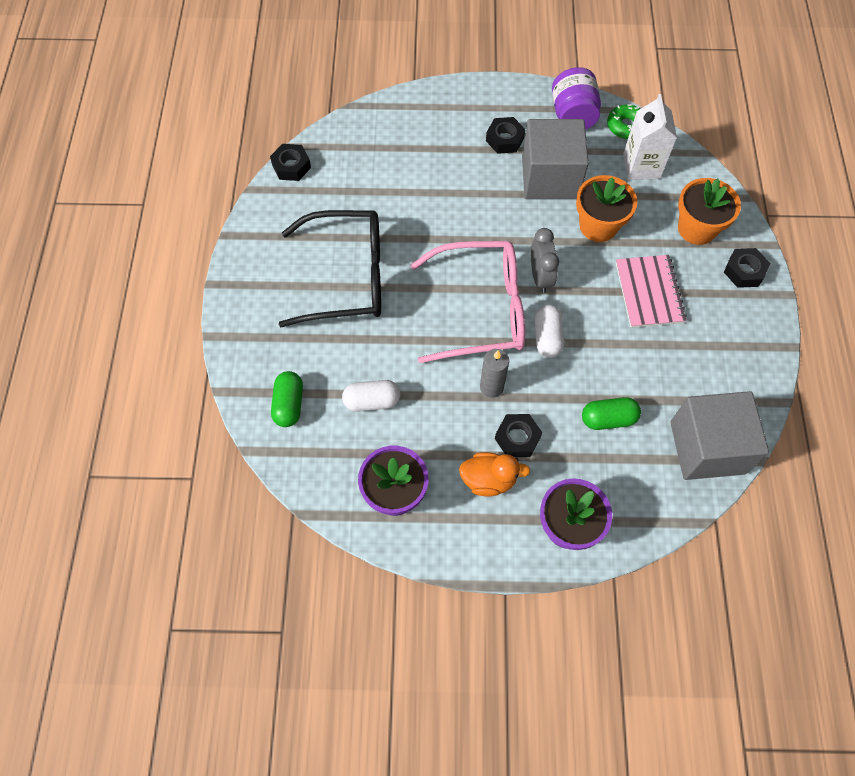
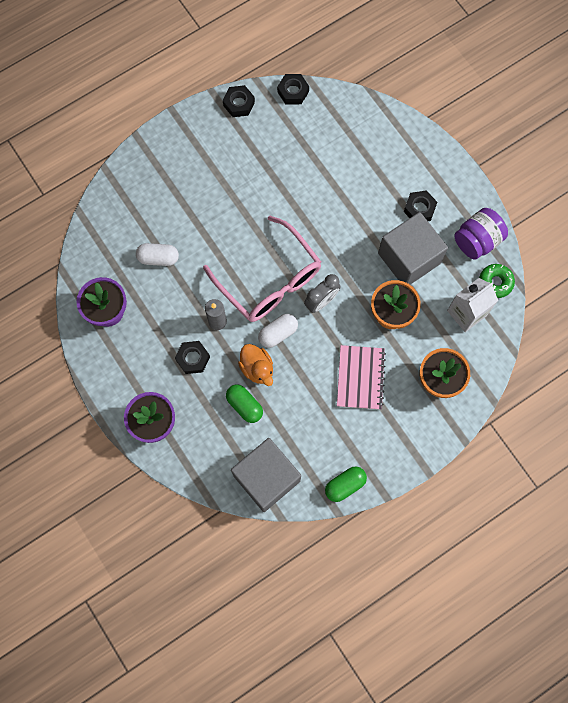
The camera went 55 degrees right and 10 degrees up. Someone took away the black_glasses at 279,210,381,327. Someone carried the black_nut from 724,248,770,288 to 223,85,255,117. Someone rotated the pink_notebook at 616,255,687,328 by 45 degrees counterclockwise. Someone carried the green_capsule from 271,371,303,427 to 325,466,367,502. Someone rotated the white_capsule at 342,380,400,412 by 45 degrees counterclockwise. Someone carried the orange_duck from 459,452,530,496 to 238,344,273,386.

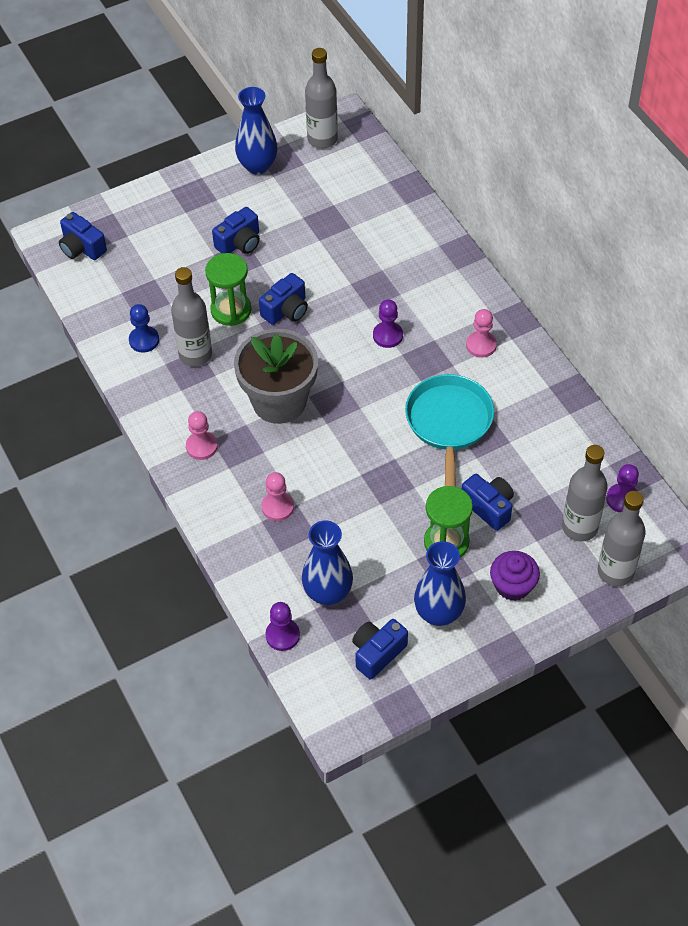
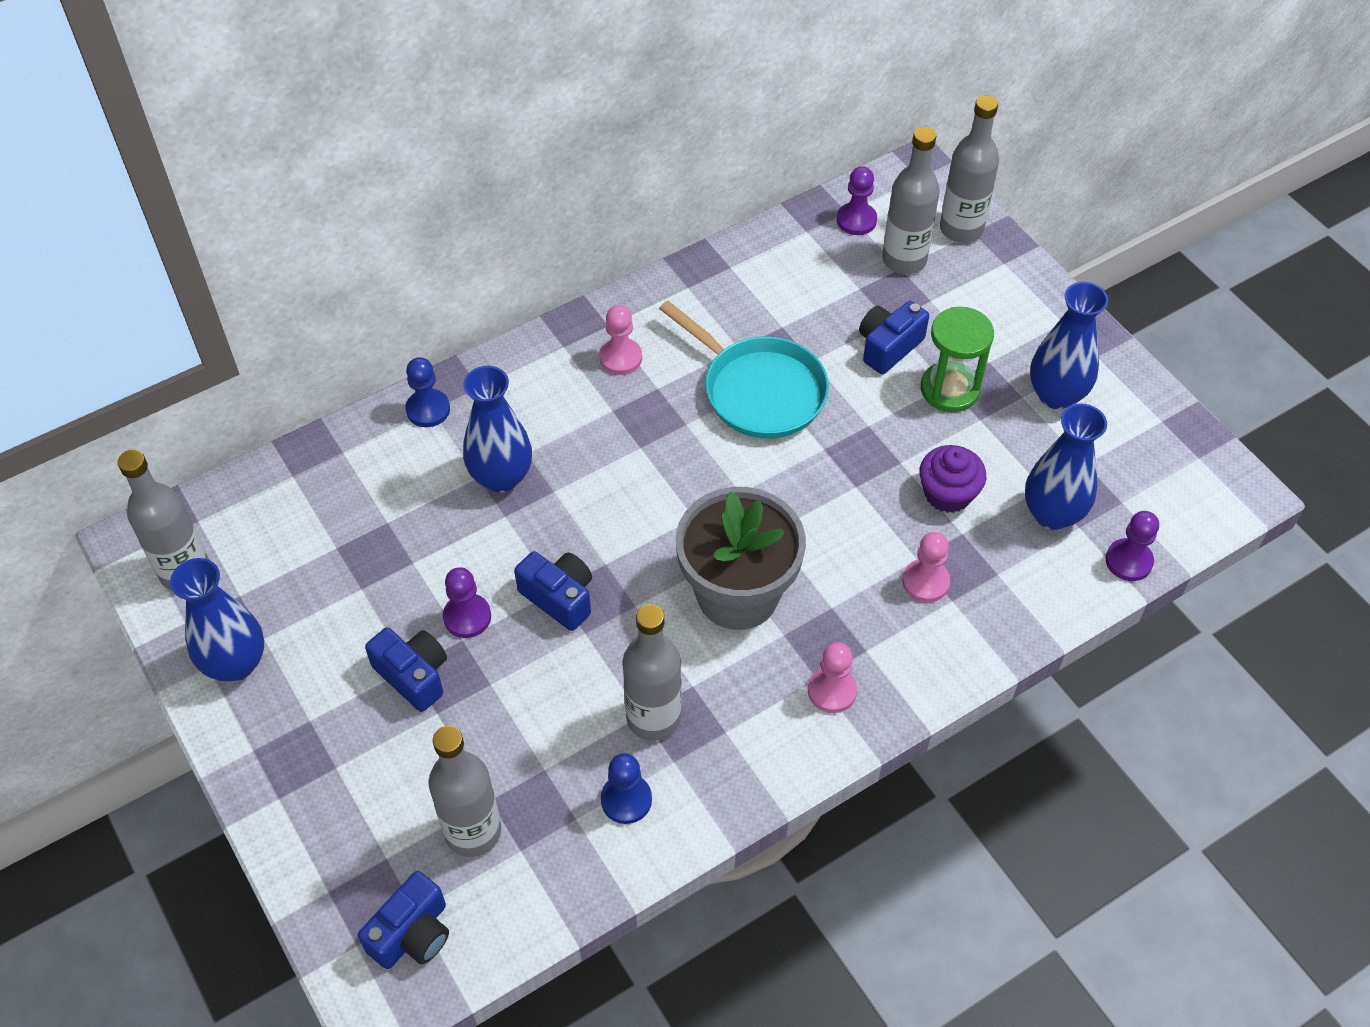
The camera went 95 degrees left and 0 degrees up. Someone took away the green_hourglass at 205,253,252,326. Someone carried the purple_pawn from 373,299,403,348 to 443,567,491,638. Someone rotated the turquoise_pan at 405,374,494,487 by 135 degrees counterclockwise. Someone carried the purple_cupcake from 490,551,540,601 to 919,445,986,513. Someone took away the blue_camera at 352,619,408,680. Someone put down the blue_pawn at 406,357,450,427. Someone put down the blue_vase at 463,366,532,492. Someone put down the grey_bottle at 429,726,501,857.

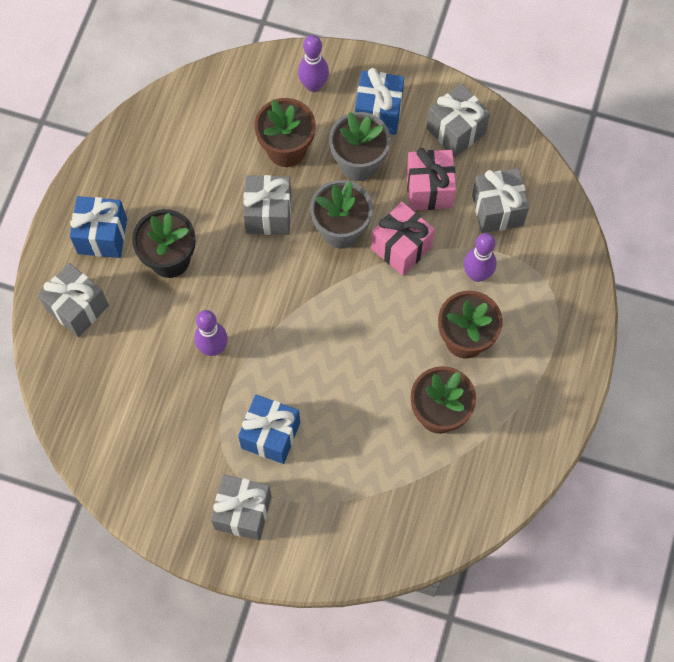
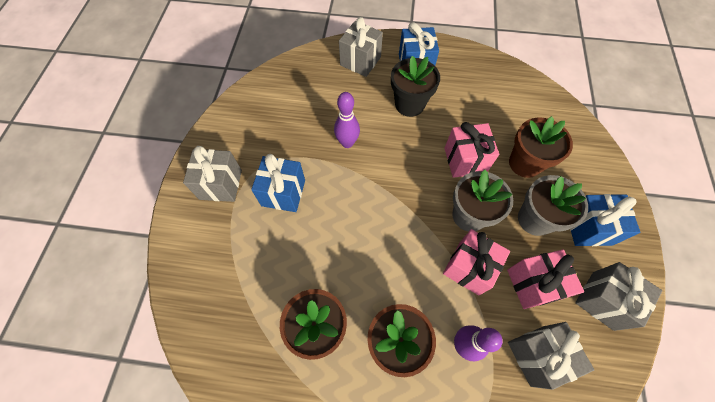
The camera went 80 degrees right and 5 degrees down. Someone took away the purple_bowling_pin at 298,35,329,92. Someone repainted the grey_gift at 243,175,291,235, which became the pink_gift at 444,122,499,178.

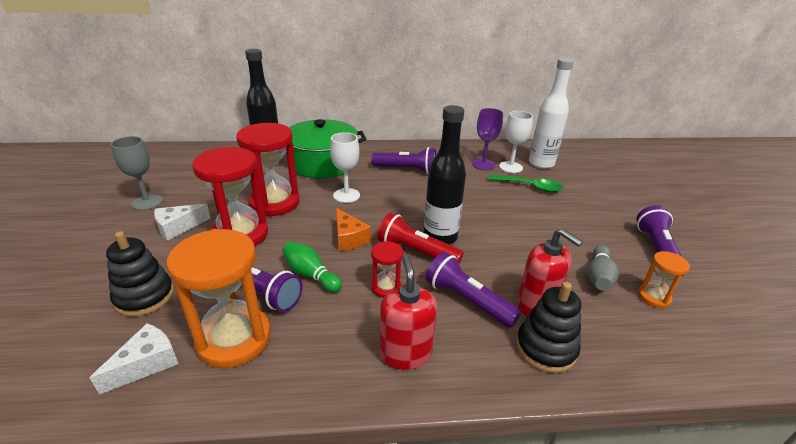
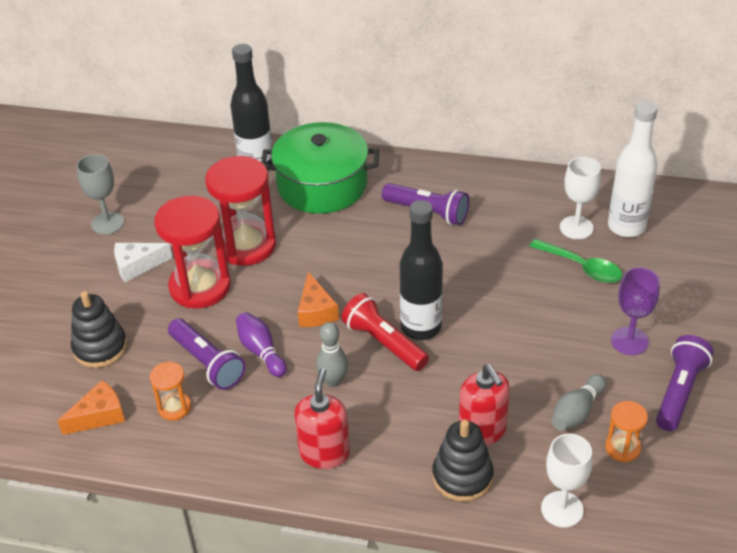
The camera went 20 degrees right and 10 degrees up. Someone carried the purple_goblet from 472,108,503,170 to 611,267,660,355. Someone carried the white_goblet from 330,132,360,203 to 541,434,592,528. Someone scaled the orange_hourglass at 167,229,271,368 by 0.49. Someone swapped the red_hourglass at 371,241,403,298 for the grey_bowling_pin at 316,322,348,387. Someone repainted the green_bowling_pin at 283,242,342,292, which became the purple_bowling_pin at 236,312,287,377. Someone took away the purple_flashlight at 426,252,521,328. Someone repainted the white_cheese at 90,323,179,395, which became the orange_cheese at 58,380,125,435.

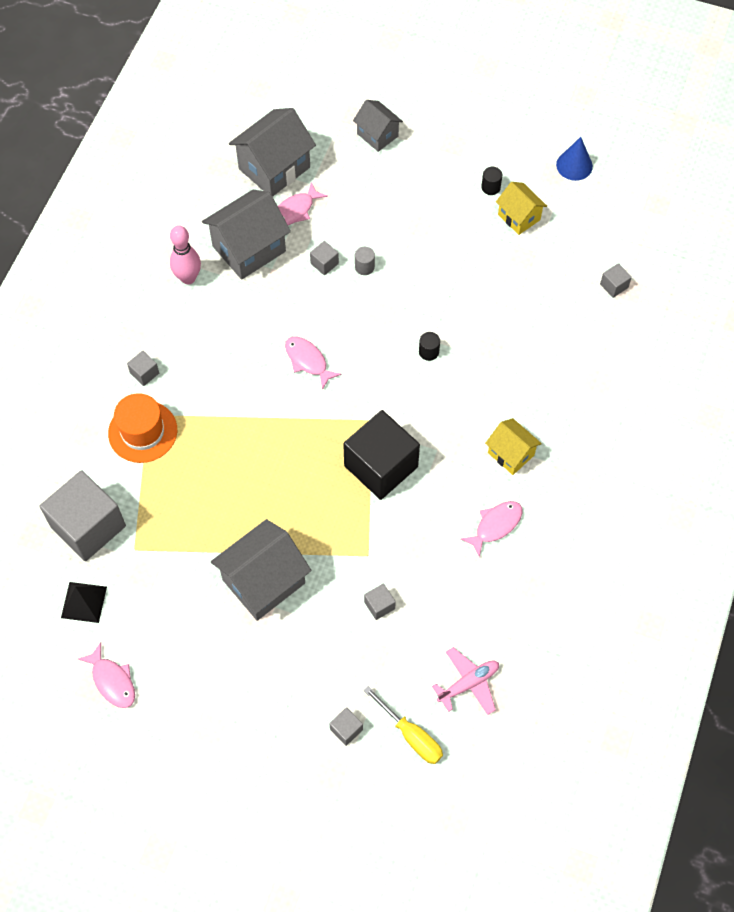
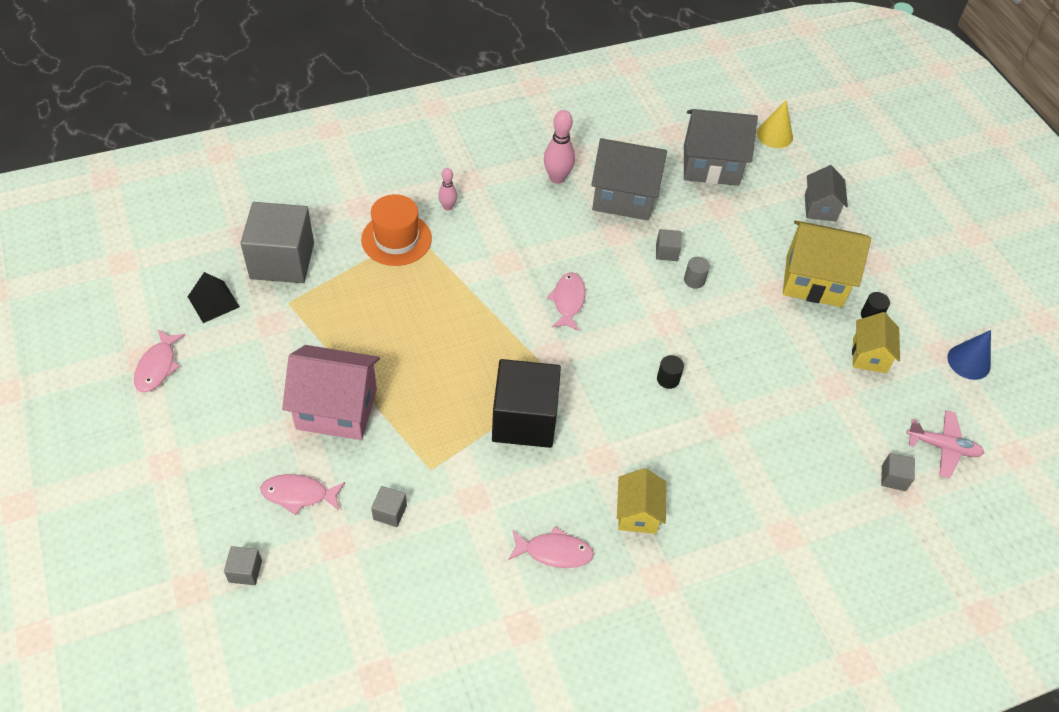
The camera went 45 degrees right and 10 degrees down. Someone carried the pink_fish from 278,182,328,225 to 260,474,345,515. Someone swapped the grey_cube at 127,351,159,386 for the pink_bowling_pin at 438,168,457,211. Someone repainted the grey_house at 211,519,311,621, which became the pink_house at 282,345,380,440. Someone carried the pink_plane from 432,647,499,715 to 906,410,984,479. Someone took away the yellow_screwdriver at 364,686,443,764. Someone put down the yellow_cone at 757,100,793,148. Someone put down the yellow_house at 783,220,871,307.

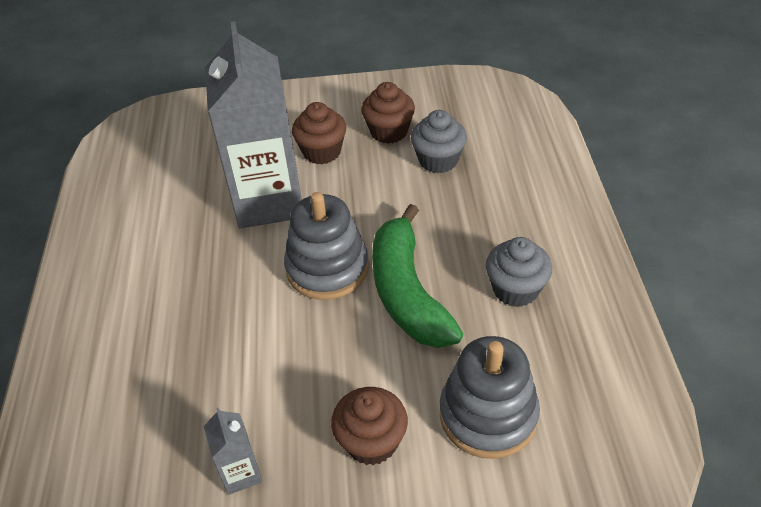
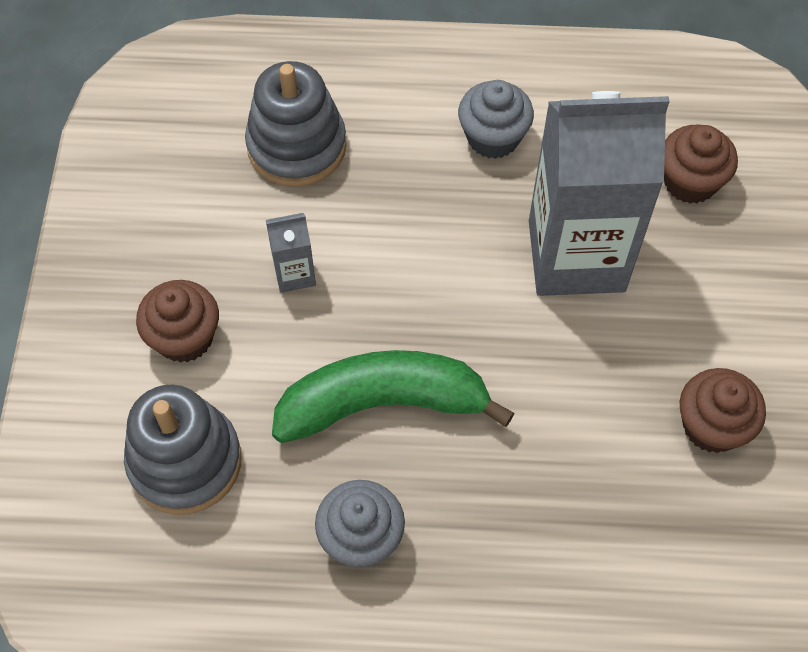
The camera went 95 degrees right and 15 degrees up. Someone carried the brown_cupcake from 292,102,346,164 to 664,125,738,204. Someone carried the grey_cupcake from 411,110,467,173 to 458,80,534,159. Someone carried the grey_stacking_toy from 284,192,369,300 to 245,61,347,187. Someone carried the grey_carton from 204,407,262,495 to 266,213,316,293.

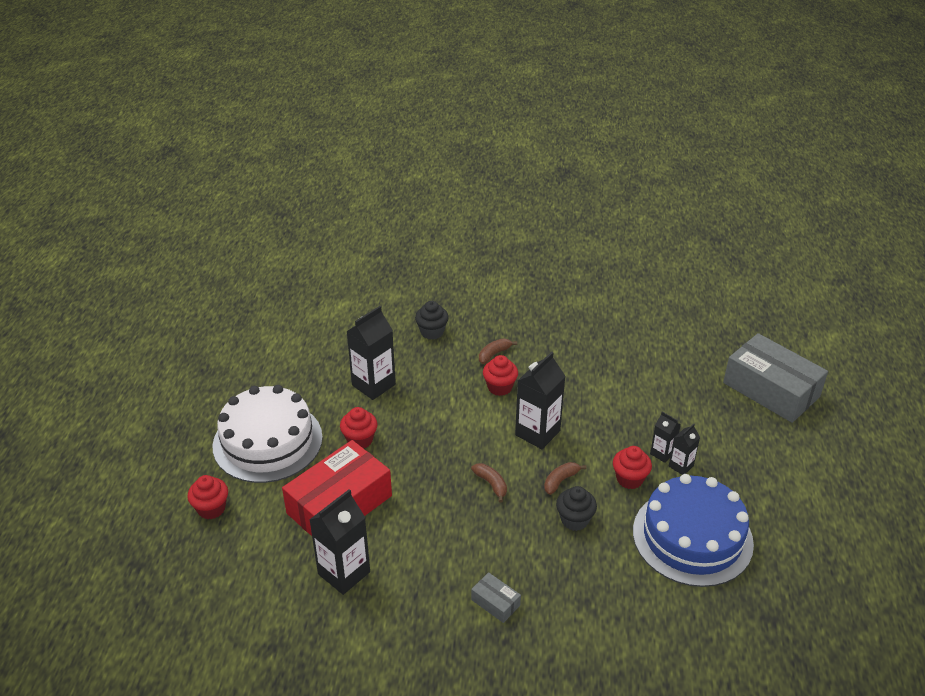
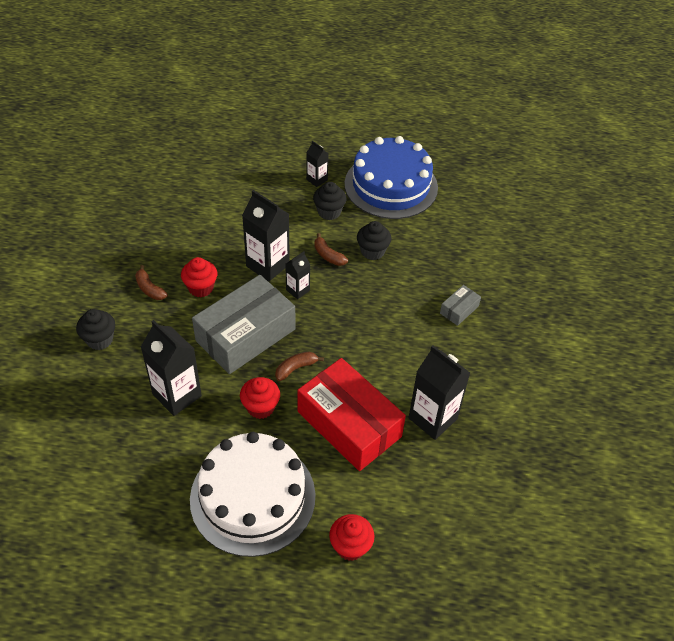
The camera went 90 degrees left and 10 degrees up. Someone carried the grey_box from 723,333,828,423 to 192,275,296,374. Someone carried the black_carton from 650,411,681,463 to 285,252,310,299. Someone repainted the red_cupcake at 613,446,652,489, which became the black_cupcake at 313,182,347,220. Someone carried the brown_banana from 471,463,507,503 to 275,352,324,381.

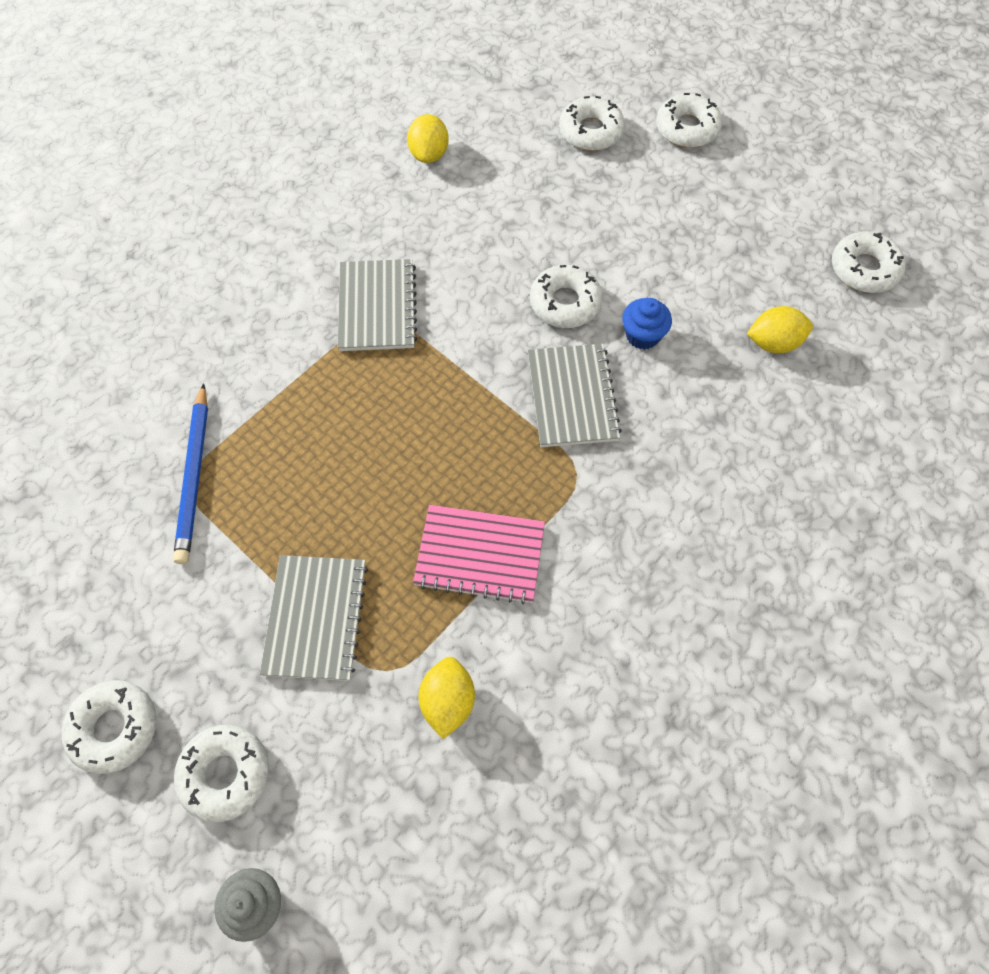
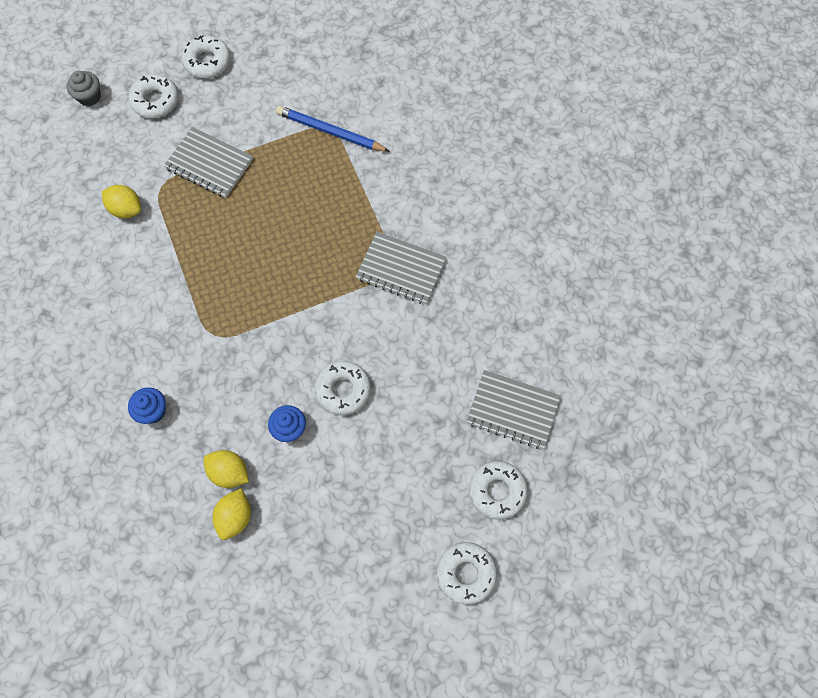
The camera went 115 degrees right and 5 degrees up. Someone carried the yellow_lemon from 407,114,449,163 to 203,450,249,488. Someone took away the white_donut at 832,232,906,293. Someone carried the grey_notebook from 528,344,622,447 to 466,370,561,449. Someone took away the pink_notebook at 413,505,545,604. Someone put down the blue_cupcake at 128,387,166,424.

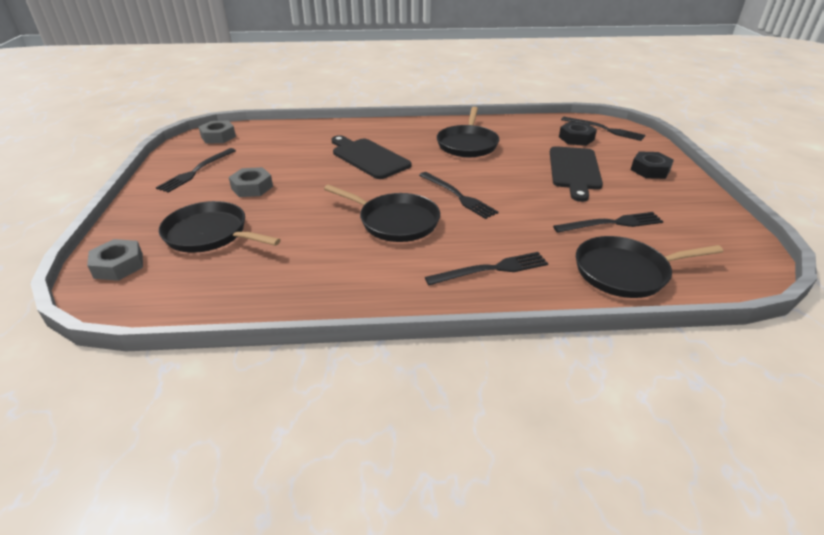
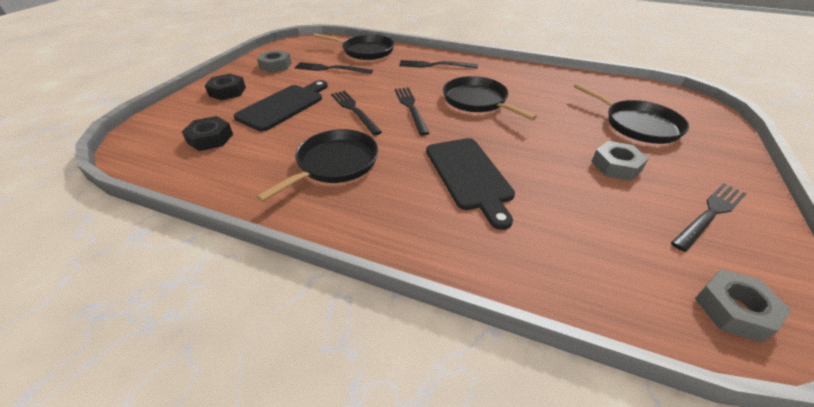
The camera went 155 degrees left and 5 degrees up. Someone carried the black_fork from 561,117,645,141 to 331,90,382,135. Someone carried the grey_nut from 87,239,143,281 to 257,50,291,73.

